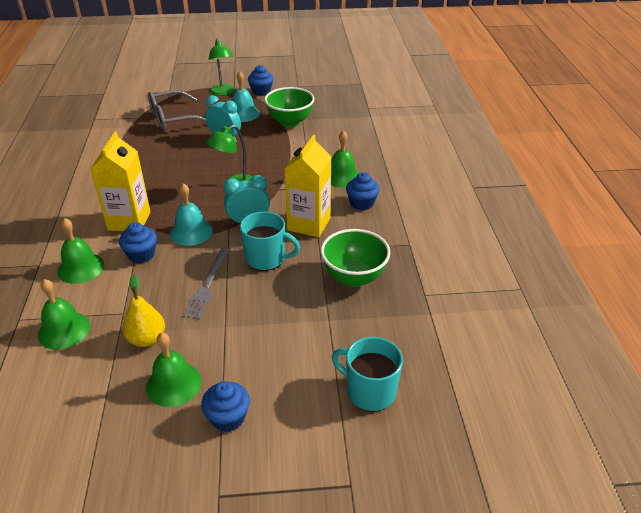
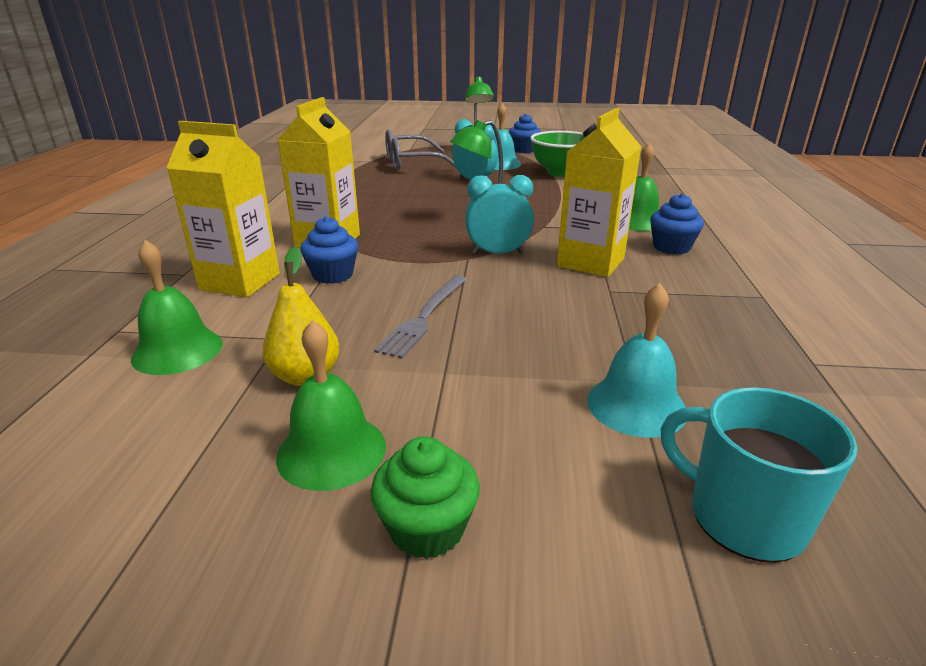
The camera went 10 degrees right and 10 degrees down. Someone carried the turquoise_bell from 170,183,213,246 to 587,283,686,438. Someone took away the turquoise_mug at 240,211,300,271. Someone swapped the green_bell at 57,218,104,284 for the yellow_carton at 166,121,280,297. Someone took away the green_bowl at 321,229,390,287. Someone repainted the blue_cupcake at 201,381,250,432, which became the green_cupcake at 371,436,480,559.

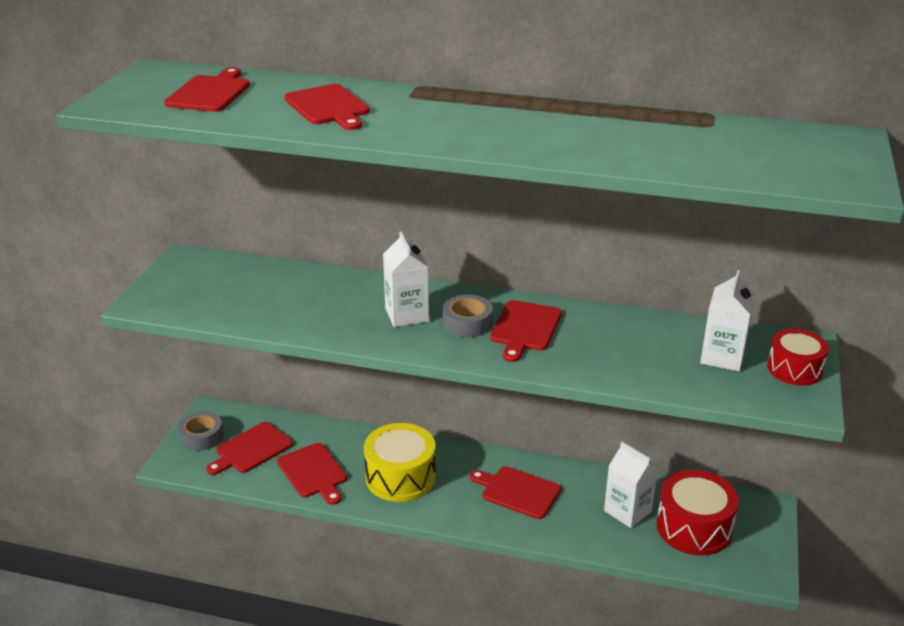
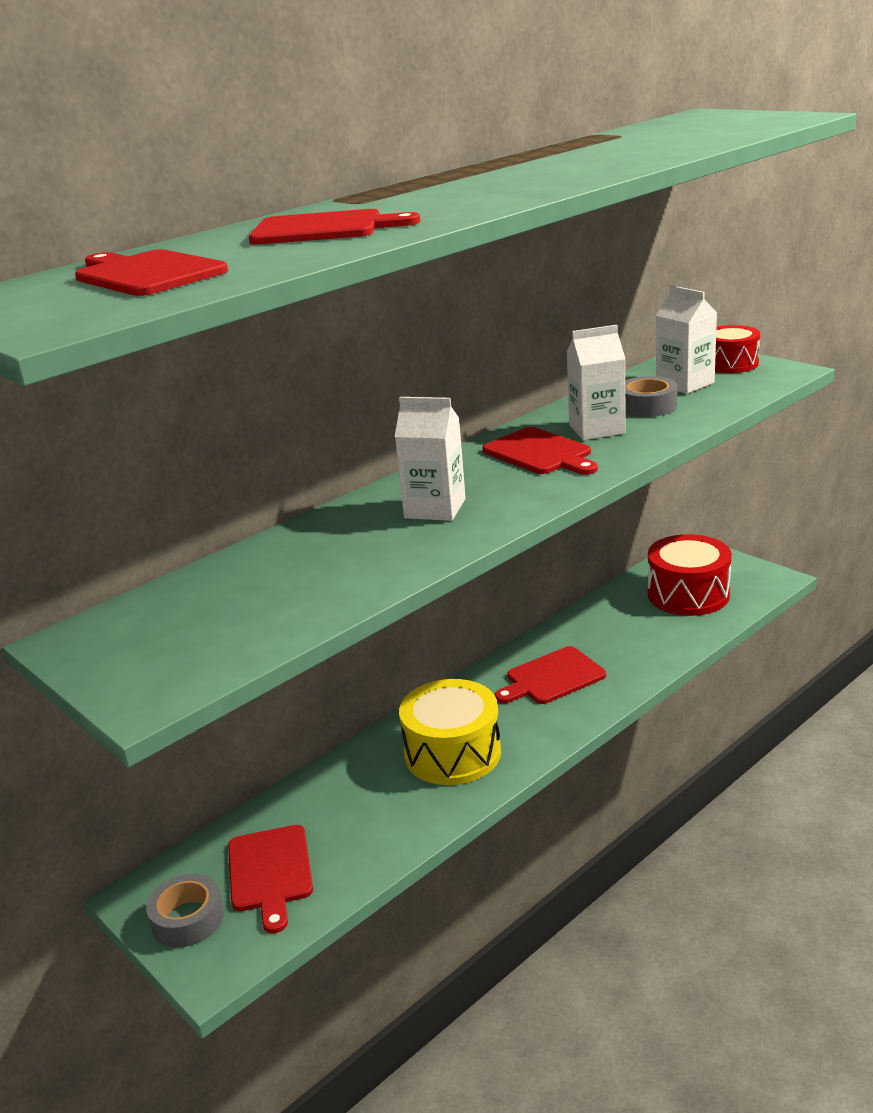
The camera went 55 degrees left and 5 degrees down. Someone carried the grey_tape from 443,294,493,337 to 625,376,678,417. Someone carried the white_carton from 604,442,658,528 to 567,325,626,440. Someone took away the red_cutting_board at 277,443,347,505.

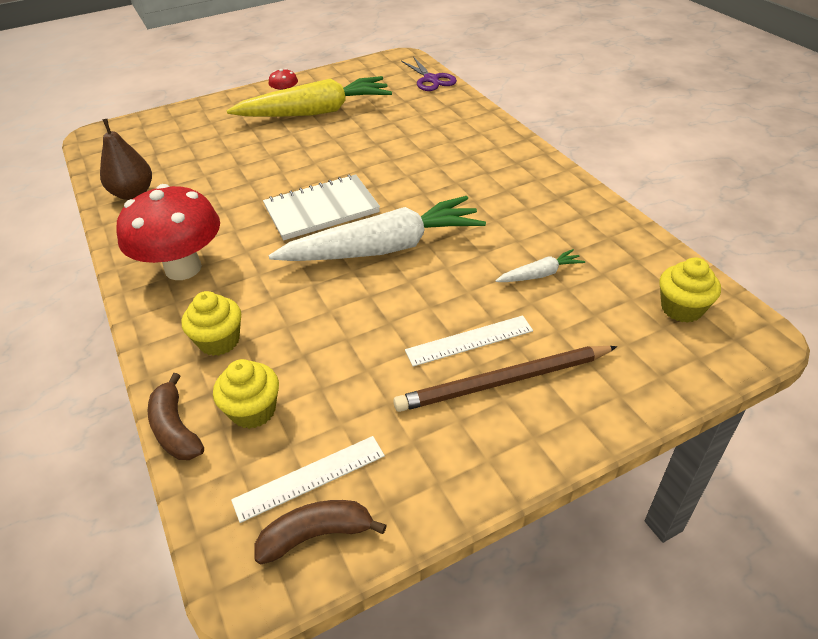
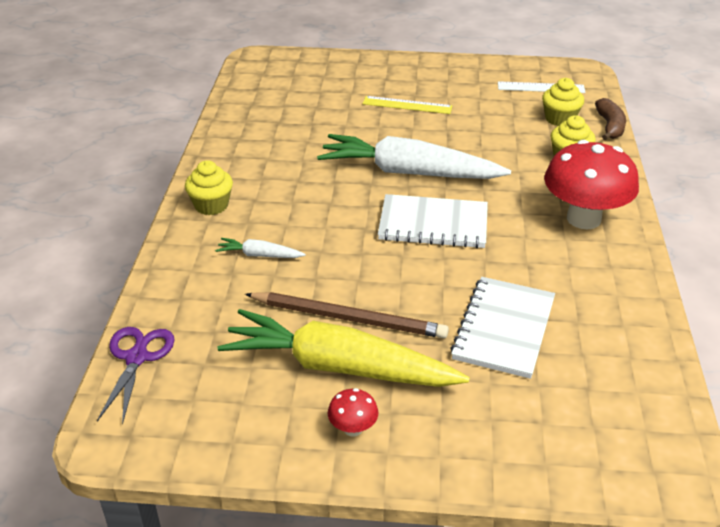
The camera went 150 degrees left and 5 degrees down. Someone took away the brown_pear at 100,119,152,200. Someone carried the white_carrot from 495,249,585,282 to 215,238,306,258. Someone carried the yellow_cupcake from 659,257,721,323 to 185,160,233,215. Someone repainted the white_ruler at 405,315,533,367, which became the yellow_ruler at 363,96,452,114. Someone carried the brown_pencil from 393,346,618,412 to 245,292,449,338. Someone took away the brown_banana at 254,500,387,565. Someone put down the white_notebook at 450,277,555,379.

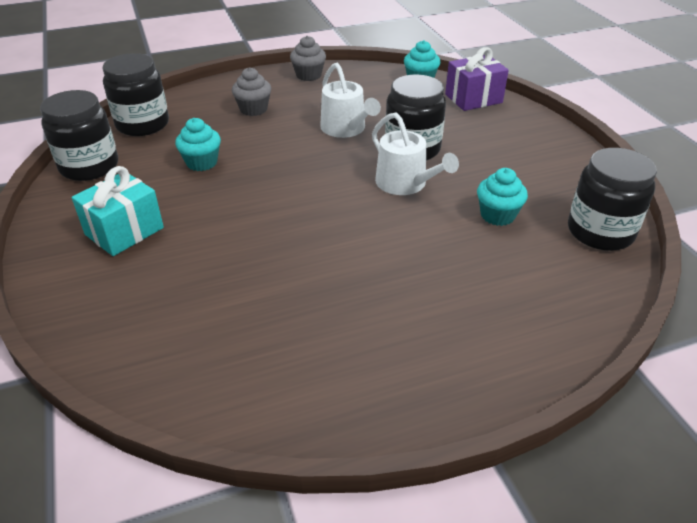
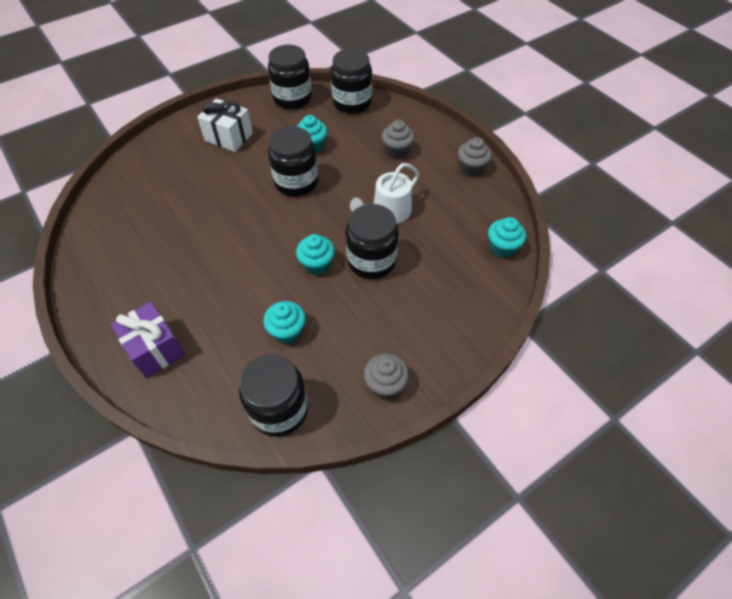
The camera went 75 degrees right and 15 degrees up. Someone carried the purple_gift from 445,47,509,111 to 111,302,185,378. Someone swapped the white_watering_can at 372,113,459,195 for the turquoise_cupcake at 296,234,335,275. Someone repainted the turquoise_gift at 72,166,164,256, which became the white_gift at 197,98,253,152. Someone put down the black_jar at 268,126,318,197. Someone put down the grey_cupcake at 364,354,409,399.

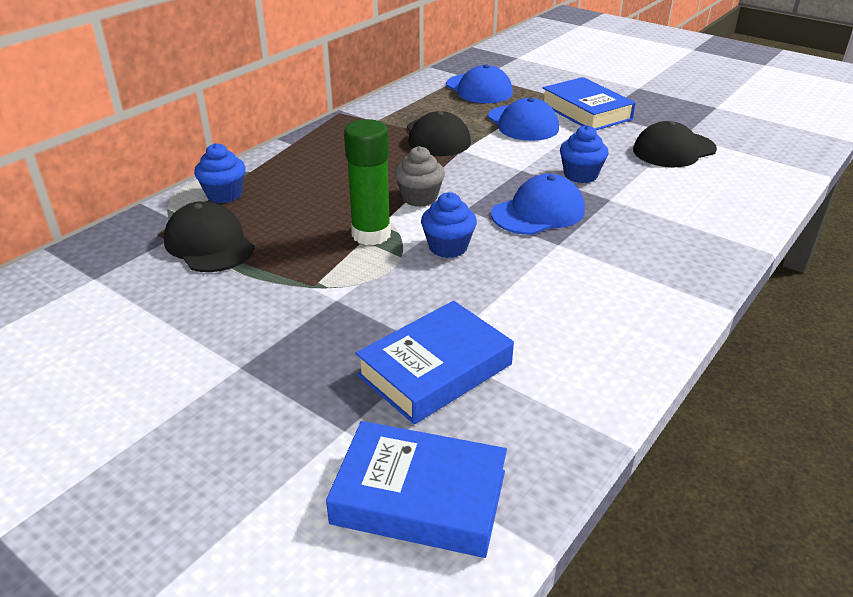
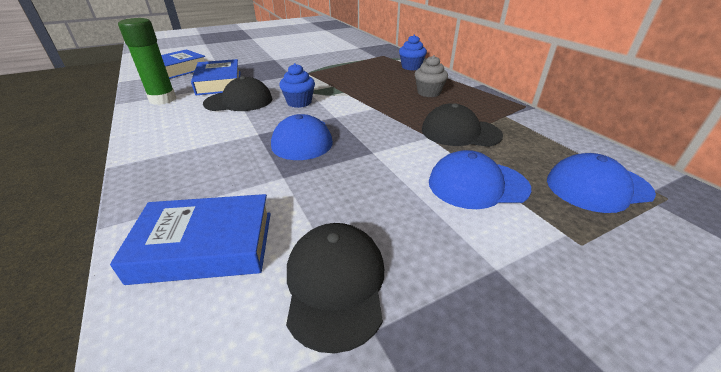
The camera went 115 degrees right and 0 degrees up. Someone carried the blue_book from 543,77,636,130 to 110,194,271,285. Someone carried the green_glue_stick from 344,119,391,245 to 118,18,176,105. Someone took away the blue_cupcake at 560,125,609,183. Someone carried the grey_cupcake from 394,146,445,207 to 415,55,448,97. Someone carried the black_cap from 164,201,254,272 to 203,76,272,111.

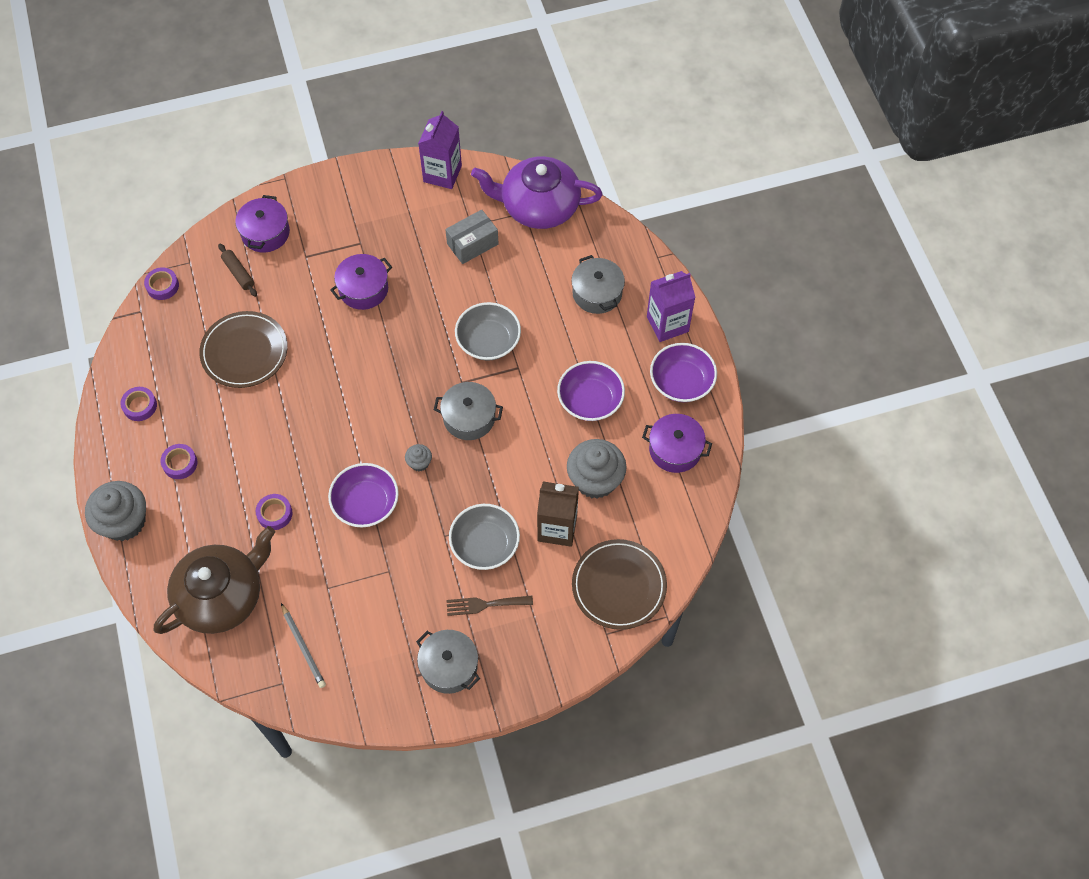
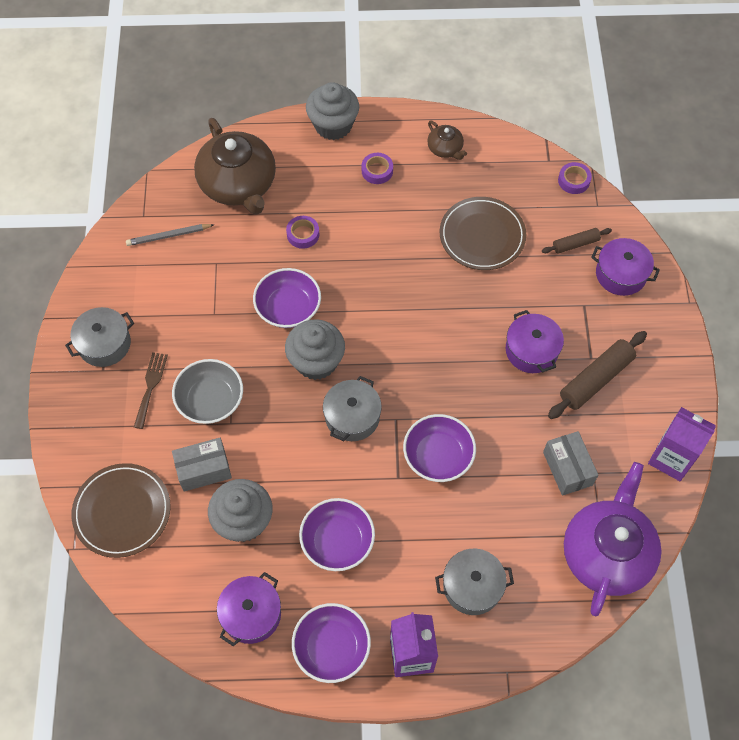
The camera went 105 degrees right and 0 degrees up. Someone repainted the grey_bowl at 455,302,521,361, which became the purple_bowl at 403,414,476,482. Someone swapped the purple_tape at 120,387,157,421 for the brown_teapot at 427,121,467,160. Someone scaled the grey_cupcake at 405,444,432,471 by 2.17. Someone swapped the brown_carton at 537,482,579,547 for the grey_box at 172,438,232,492. Someone put down the brown_rolling_pin at 548,331,647,419.

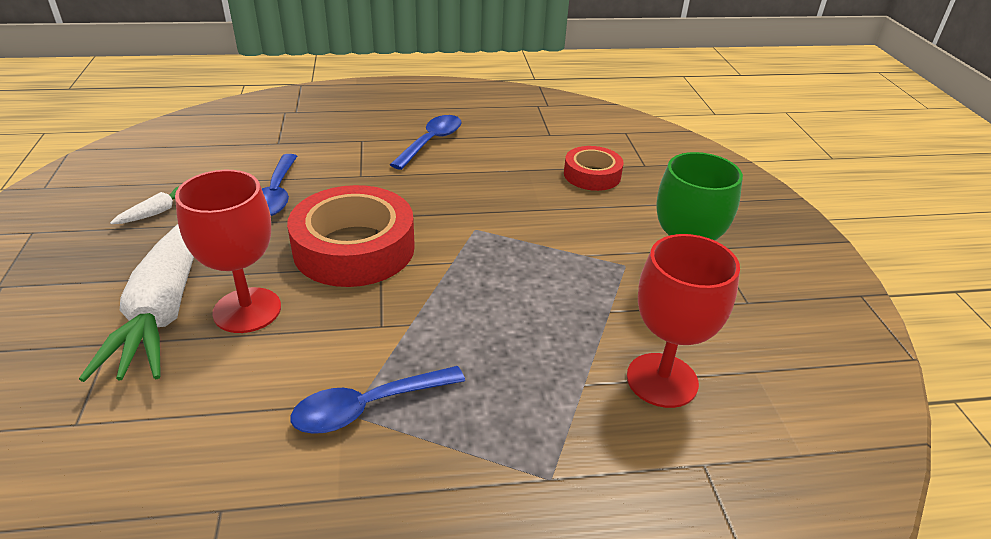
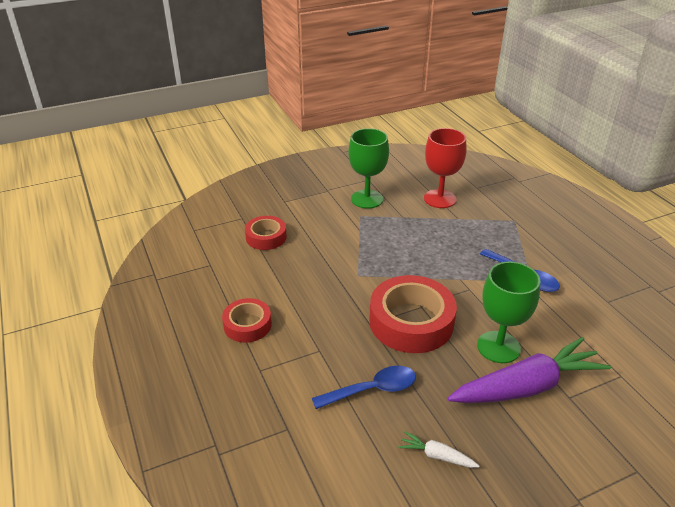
The camera went 105 degrees left and 0 degrees up. Someone swapped the blue_spoon at 390,115,462,170 for the red_tape at 222,298,272,343. Someone repainted the red_goblet at 175,170,281,333, which became the green_goblet at 477,262,540,363. Someone repainted the white_carrot at 79,224,194,382, which became the purple_carrot at 448,337,611,403.

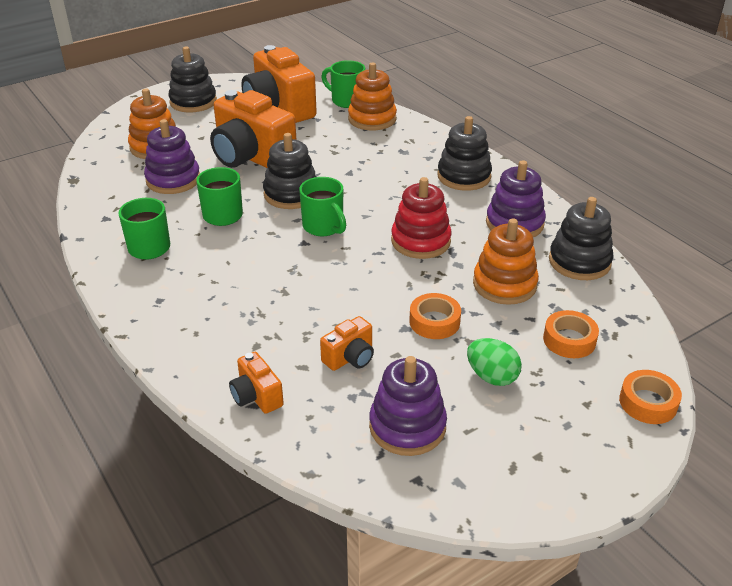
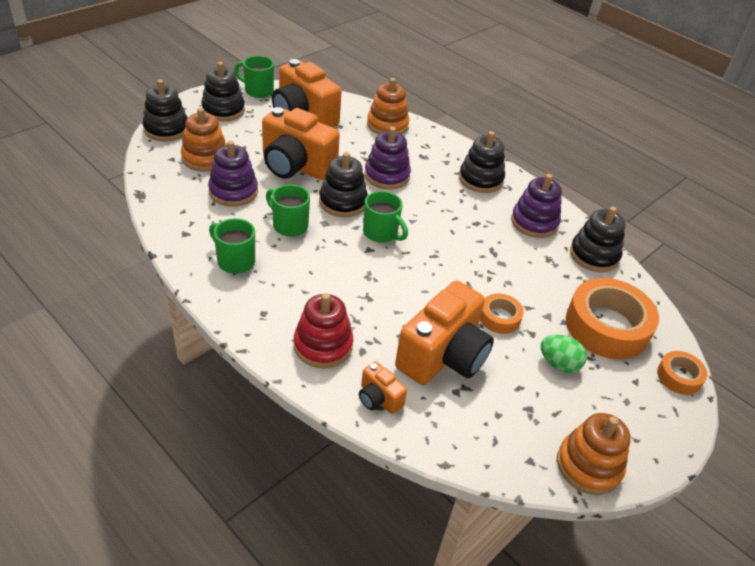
The camera went 15 degrees left and 5 degrees up. Someone carried the green_mug from 321,60,365,108 to 234,56,274,98. Someone carried the red_stacking_toy from 391,177,452,259 to 294,293,353,368. Someone carried the orange_stacking_toy from 473,218,539,305 to 557,413,631,495. Someone scaled the orange_tape at 543,310,599,358 by 2.01. Someone scaled the orange_camera at 320,316,374,371 by 2.16. Someone carried the purple_stacking_toy from 369,356,447,456 to 364,127,411,189. Someone put down the black_stacking_toy at 142,79,188,142.

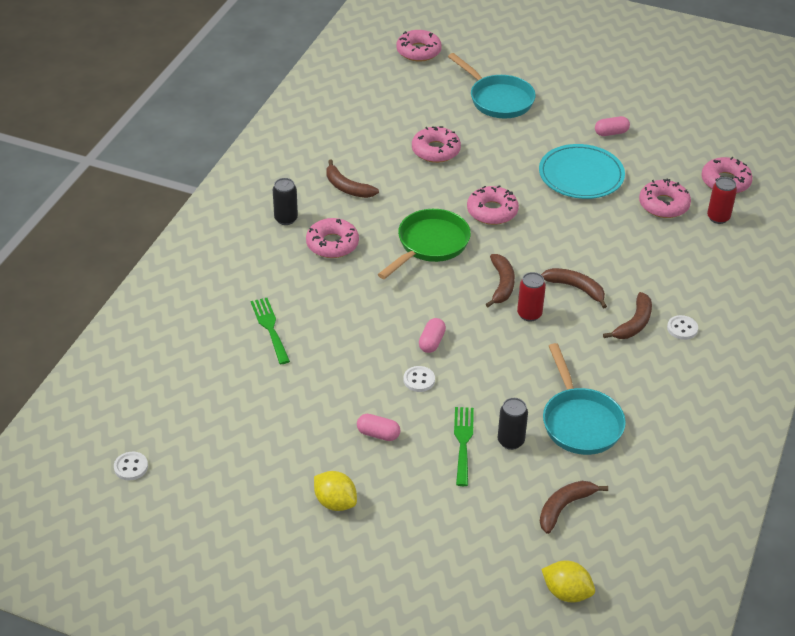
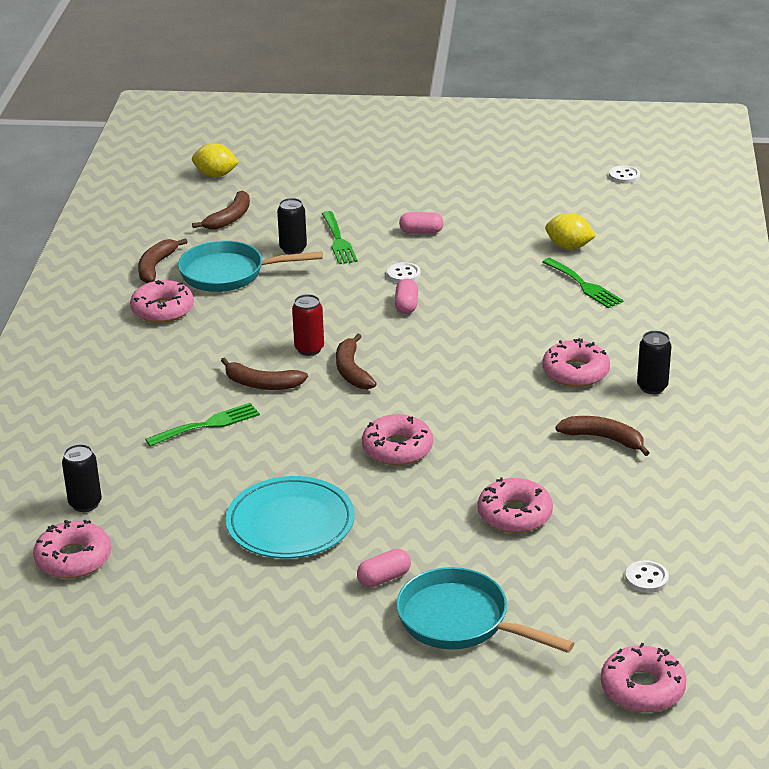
The camera went 165 degrees right and 10 degrees down. Someone carried the pink_capsule from 595,116,630,136 to 357,549,411,587. Someone repainted the red_can at 707,177,737,224, which became the black_can at 62,444,102,512. Someone carried the pink_donut from 639,178,691,218 to 130,280,194,323. Someone took away the green_pan at 378,209,471,279. Someone carried the brown_banana from 603,292,652,339 to 138,238,188,283. Someone carried the white_button from 667,315,698,340 to 625,560,669,593. Someone rotated the turquoise_pan at 543,343,626,455 by 60 degrees counterclockwise. Someone carried the yellow_lemon from 314,471,357,511 to 545,213,596,250. Someone put down the green_fork at 145,403,260,447.

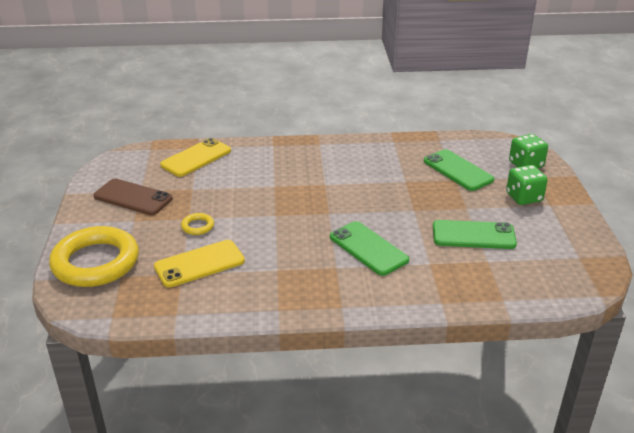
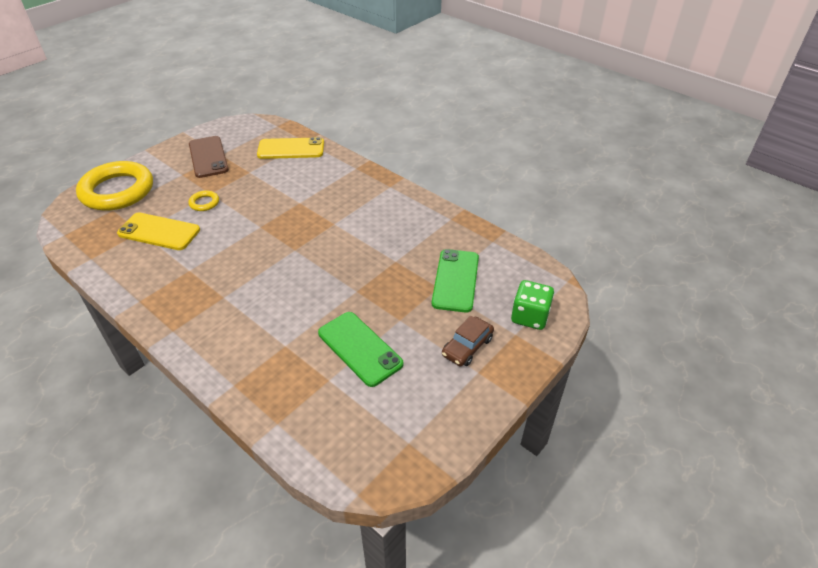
The camera went 45 degrees right and 10 degrees up. Someone swapped the green_dice at 506,165,548,205 for the brown_car at 442,316,494,367. Someone took away the green_phone at 330,221,409,276.

